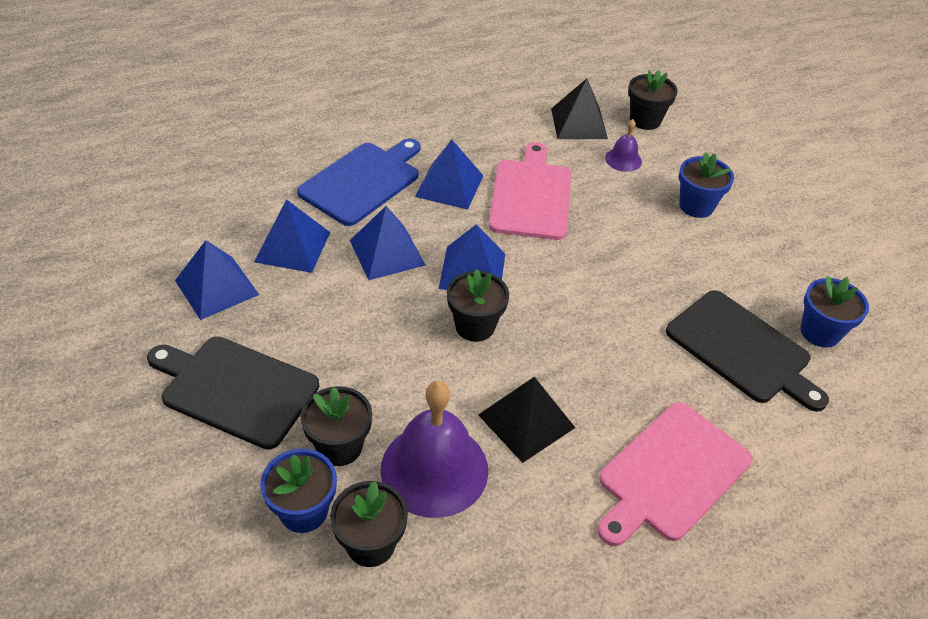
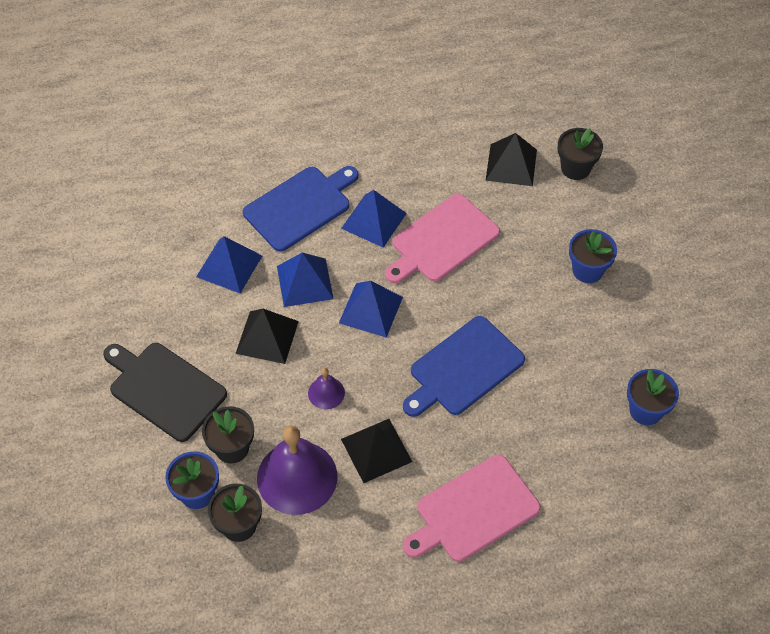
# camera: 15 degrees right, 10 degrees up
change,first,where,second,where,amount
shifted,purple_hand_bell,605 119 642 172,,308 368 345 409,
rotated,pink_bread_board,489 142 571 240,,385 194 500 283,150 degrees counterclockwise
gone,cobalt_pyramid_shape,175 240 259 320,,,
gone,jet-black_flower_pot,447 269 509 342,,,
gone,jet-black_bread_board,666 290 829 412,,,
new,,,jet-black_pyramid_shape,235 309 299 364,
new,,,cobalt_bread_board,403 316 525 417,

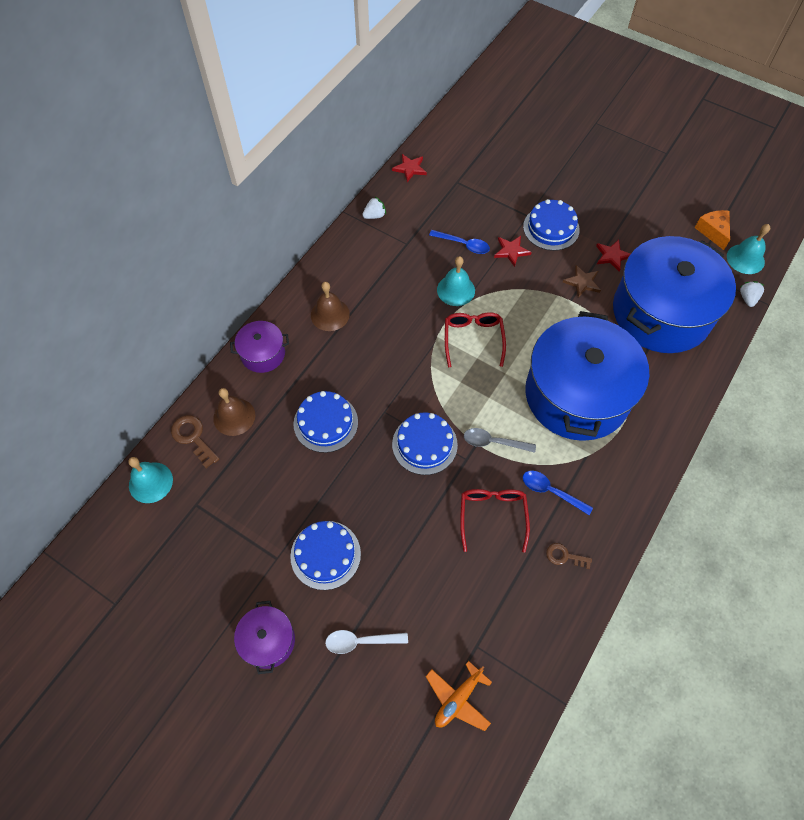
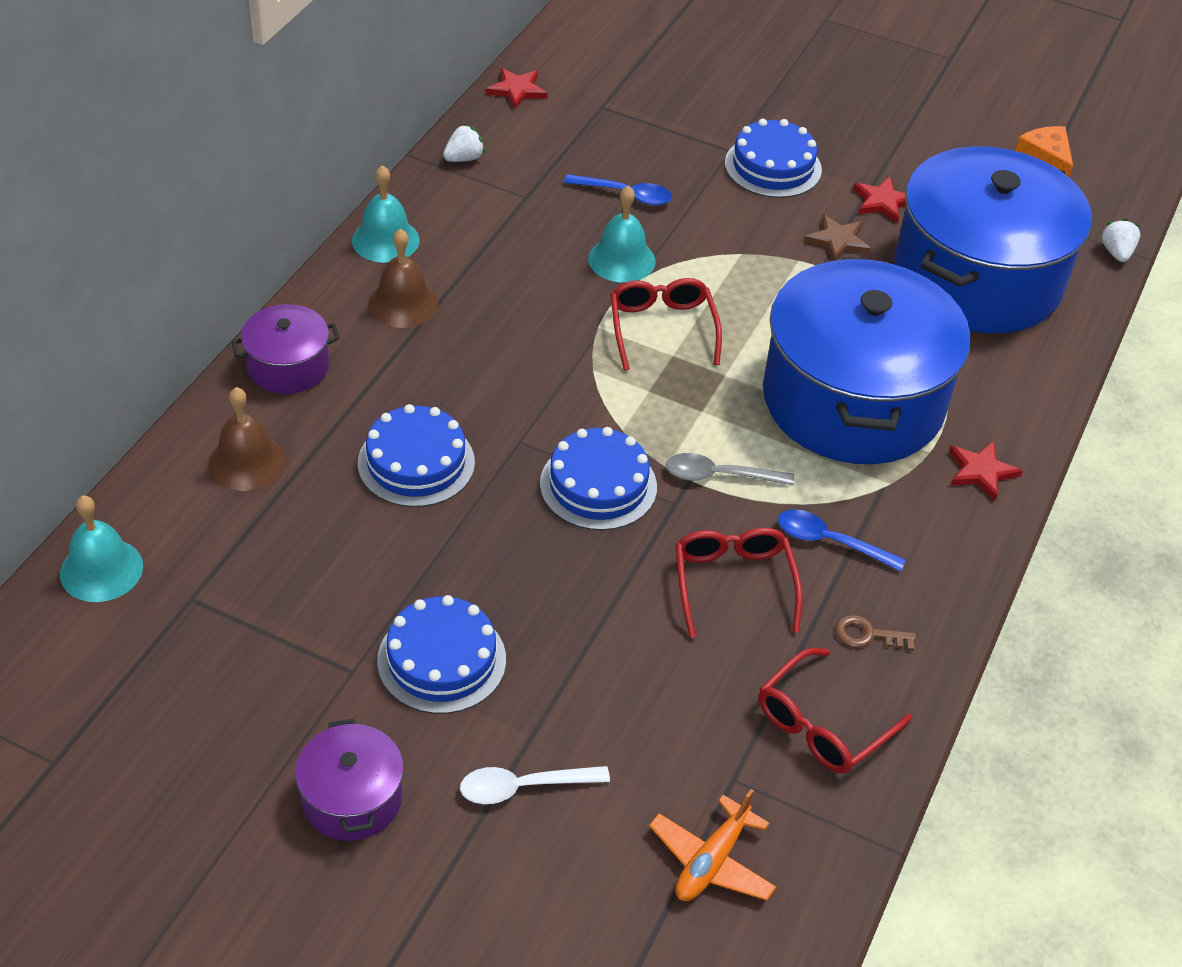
# camera: 10 degrees left, 15 degrees down
change,first,where,second,where,amount
shifted,turquoise_hand_bell,727 224 770 274,,352 165 420 263,
shifted,red_star,494 236 532 267,,949 441 1023 501,
gone,brown_door_key,171 415 219 468,,,
new,,,red_spectacles,759 648 912 774,

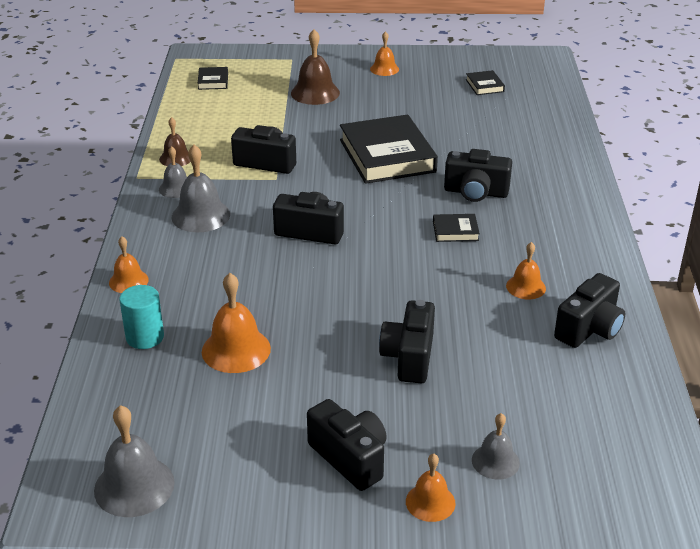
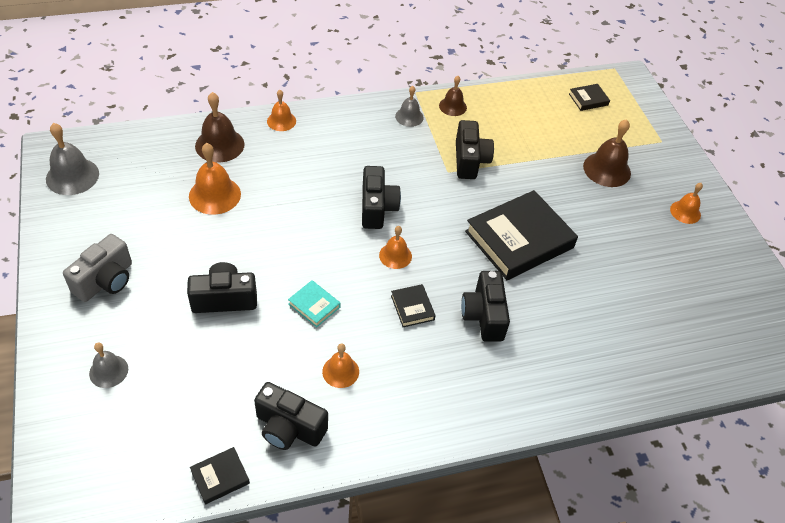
# camera: 70 degrees right, 15 degrees up
change,first,where,second,where,amount
shifted,jet-black_hardcover,466 70 505 95,,190 447 250 504,
gone,grey_hand_bell,172 145 230 232,,,
swapped,turquoise_cylinder_shape,119 285 164 349,brown_hand_bell,195 92 245 163,
repainted,jet-black_photo_camera,307 399 387 491,grey_photo_camera,63 234 132 302,
shifted,orange-coloured_hand_bell,406 454 456 522,,379 226 412 269,
new,,,turquoise_hardcover,288 280 341 327,

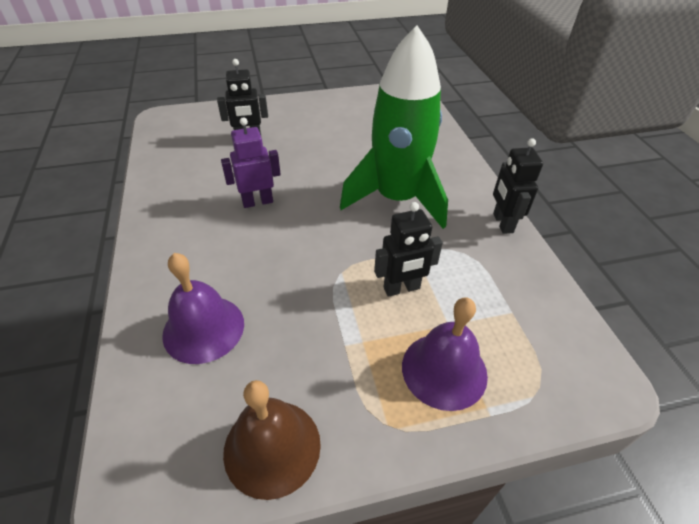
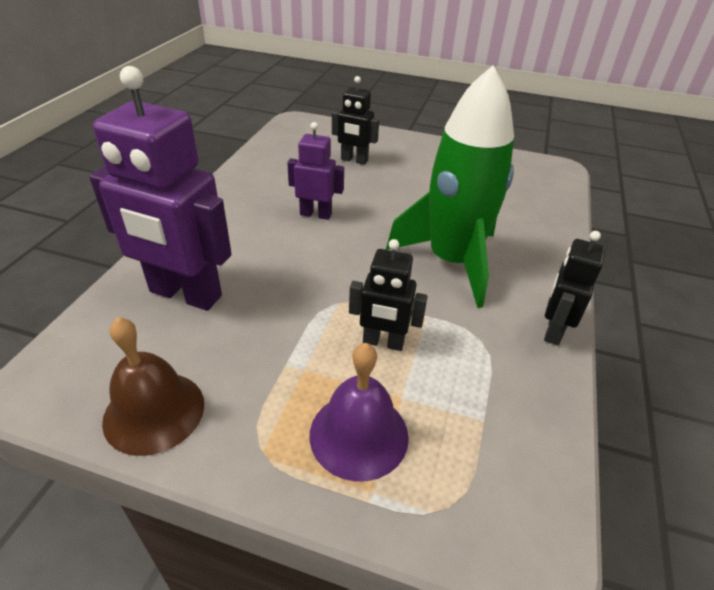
# camera: 30 degrees right, 5 degrees down
change,first,where,second,where,amount
swapped,purple_hand_bell,162 253 244 364,purple_robot,89 66 232 311,

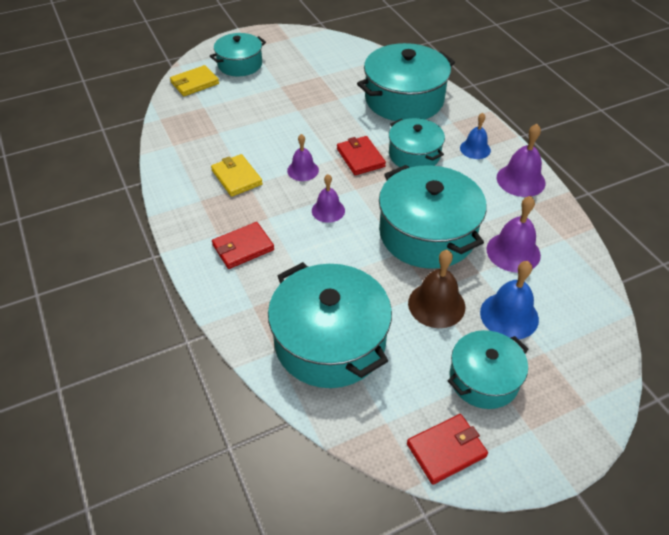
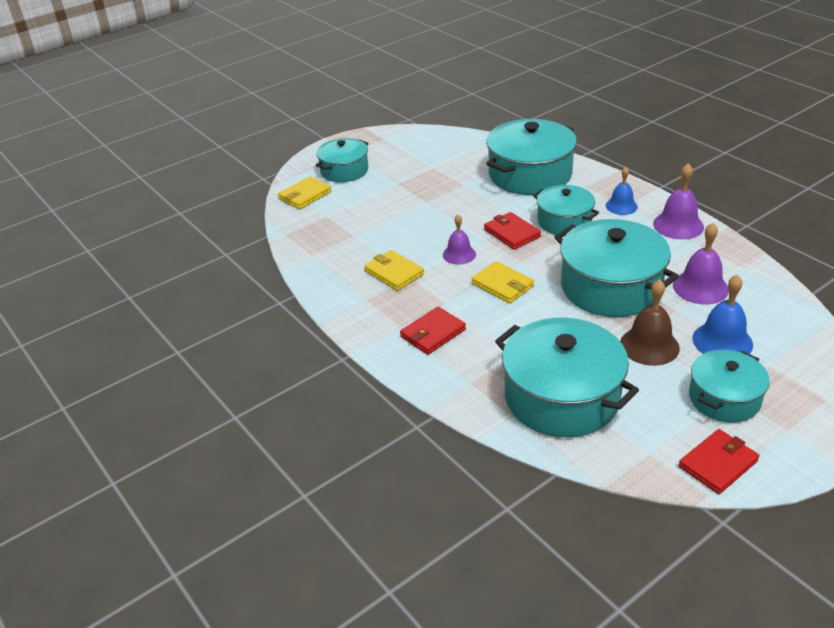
# camera: 10 degrees left, 10 degrees down
change,first,where,second,where,amount
swapped,purple_hand_bell,312 174 345 223,yellow_wallet,471 261 534 303,

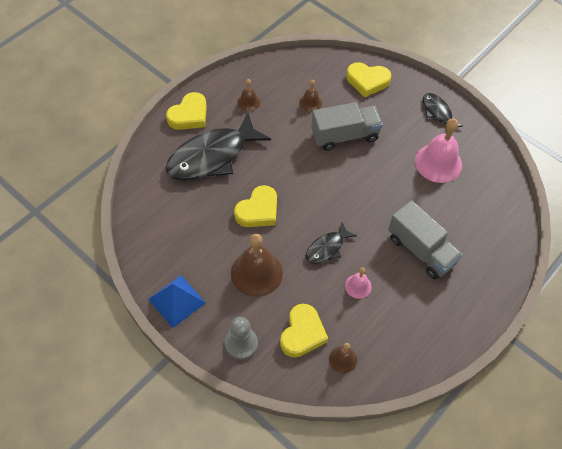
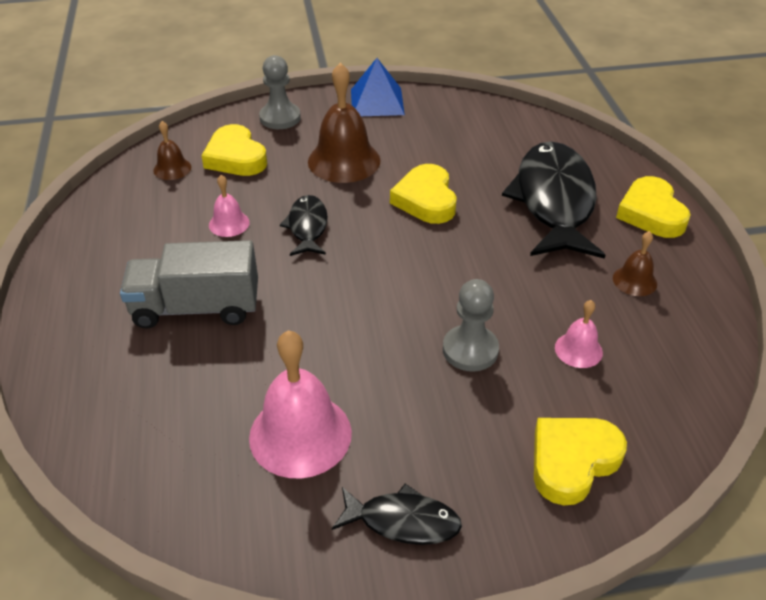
# camera: 130 degrees right, 15 degrees down
change,first,where,second,where,amount
repainted,brown_hand_bell,299 80 322 112,pink_hand_bell,555 300 603 368,
swapped,grey_toy_truck,311 102 383 151,grey_game_pawn,443 279 499 372,

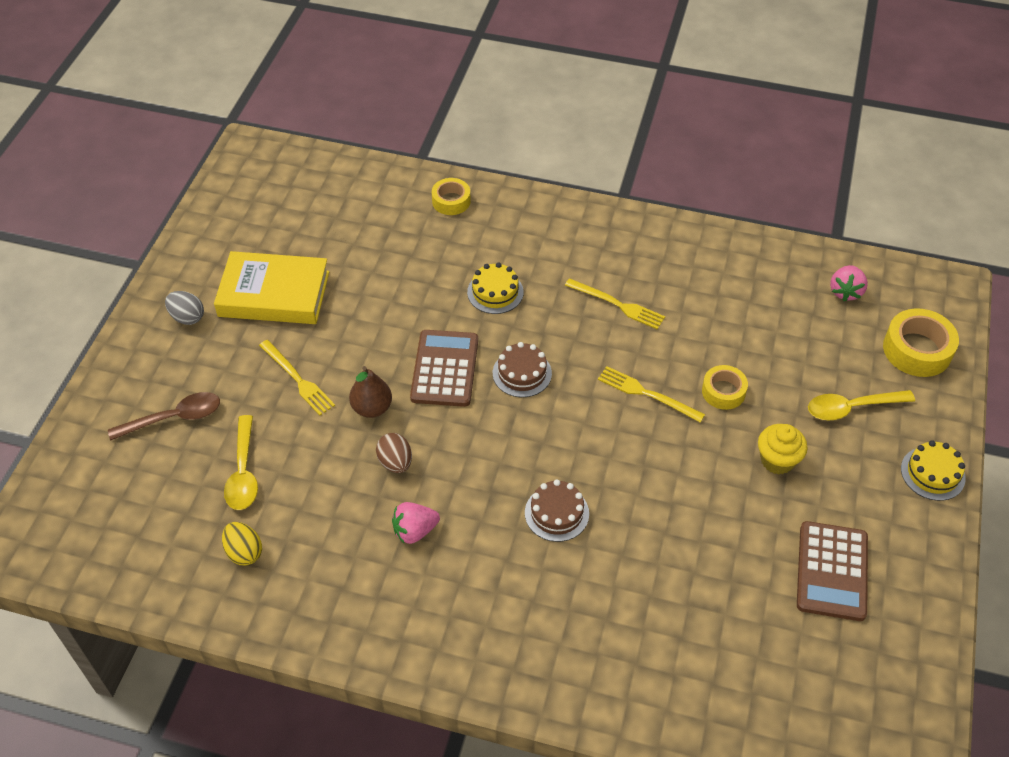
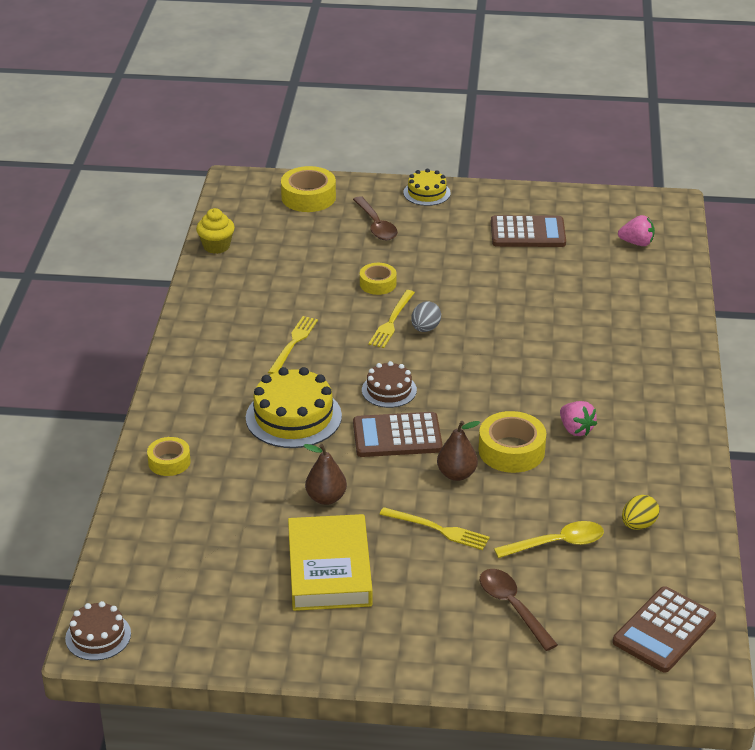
# camera: 100 degrees left, 15 degrees down
change,first,where,second,where,amount
scaled,yellow_gateau,467 262 524 314,,246 367 342 448,x1.71
shifted,pink_berry,830 265 868 301,,618 215 655 246,
shifted,grey_egg,165 291 204 325,,411 301 441 332,
rotated,yellow_fork,259 340 335 415,,380 507 490 550,75 degrees clockwise
repainted,yellow_spoon,808 390 915 420,brown_spoon,353 196 398 240,
shifted,yellow_cupcake,758 424 807 474,,196 208 235 254,
swapped,brown_egg,376 433 412 473,yellow_tape,479 411 546 473,
shifted,brown_gateau,525 479 589 542,,65 601 131 661,
new,,,brown_pear_fruit,303 444 347 505,
new,,,brown_adding_machine,613 586 716 673,

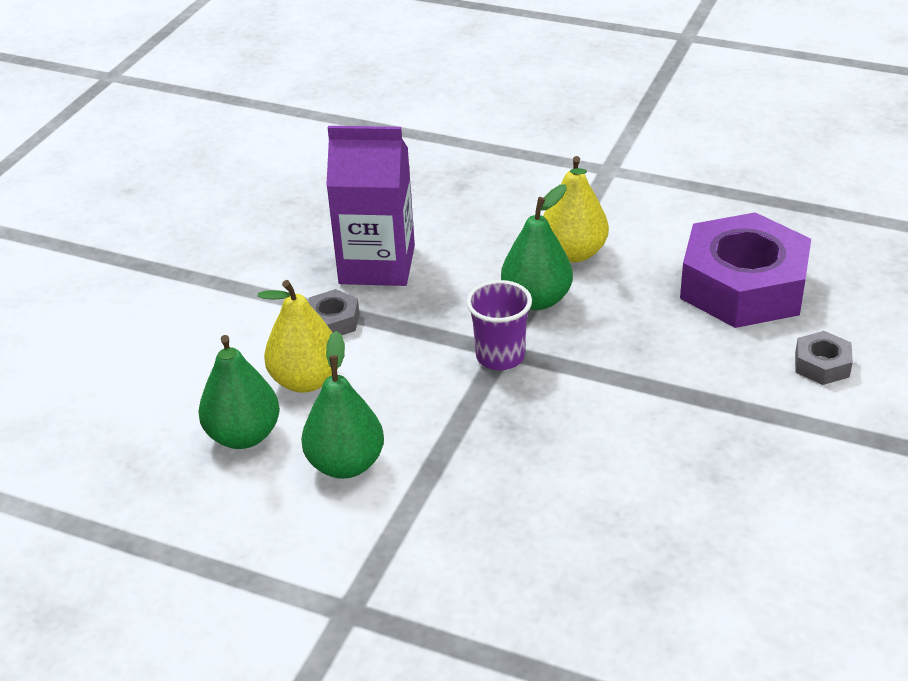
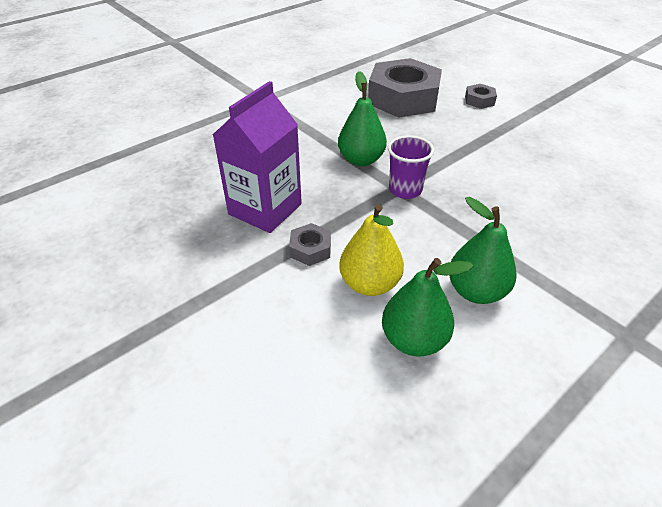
# camera: 65 degrees left, 5 degrees up
change,first,where,second,where,amount
gone,yellow_pear_fruit,543 156 609 262,,,
repainted,purple_hexagon_nut,680 212 811 328,grey_hexagon_nut,368 58 442 118,

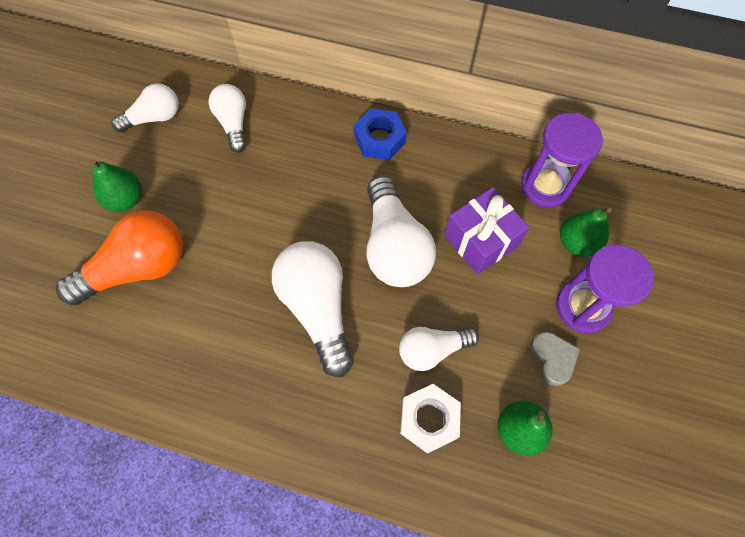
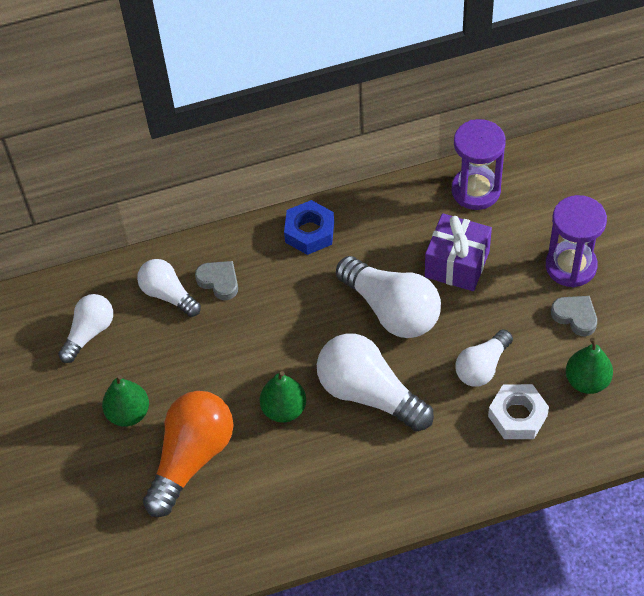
# camera: 30 degrees left, 10 degrees down
change,first,where,second,where,amount
shifted,emerald_pear_fruit,560 208 612 257,,260 371 306 422,
new,,,grey_love_heart,195 261 238 300,

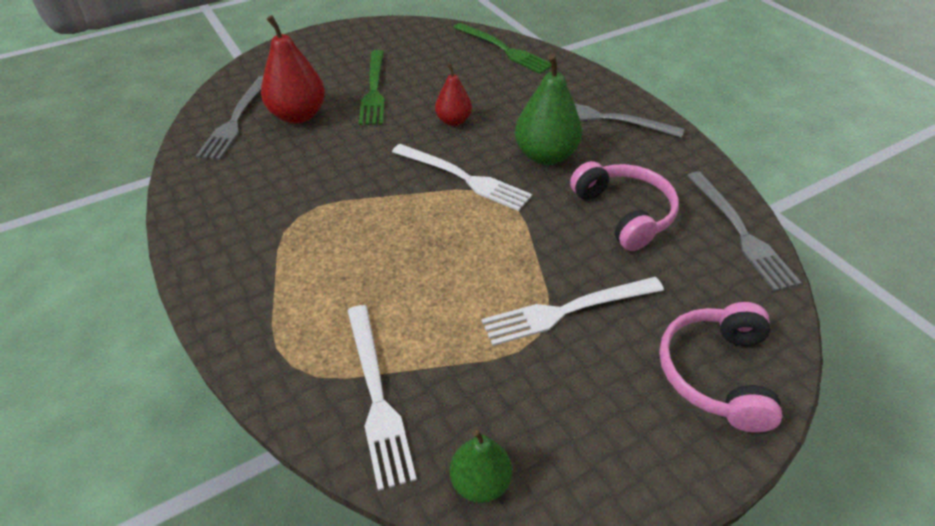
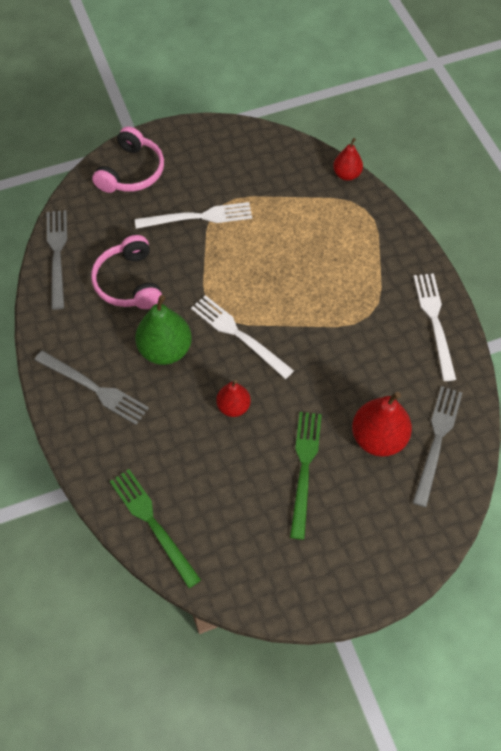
# camera: 170 degrees left, 15 degrees up
change,first,where,second,where,amount
shifted,pure_white_fork,347 305 417 491,,413 273 456 381,
gone,emerald_pear_fruit,450 429 512 503,,,
new,,,red_pear_fruit,333 138 363 181,

